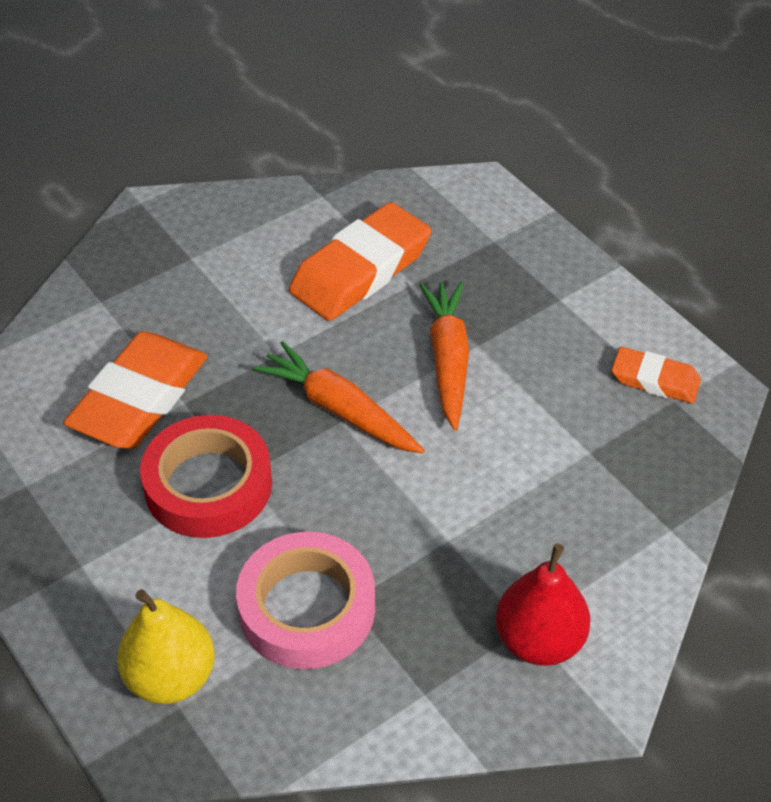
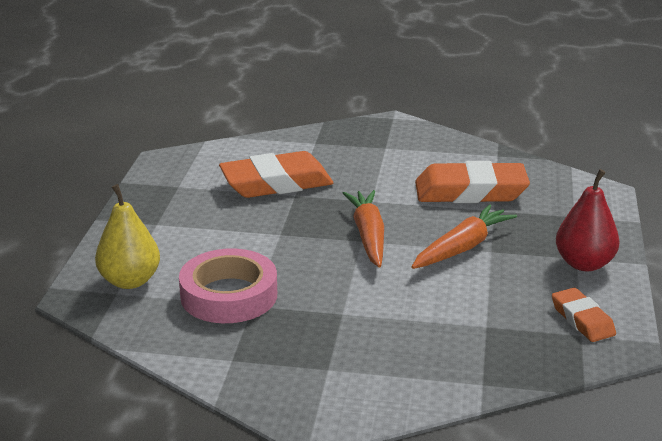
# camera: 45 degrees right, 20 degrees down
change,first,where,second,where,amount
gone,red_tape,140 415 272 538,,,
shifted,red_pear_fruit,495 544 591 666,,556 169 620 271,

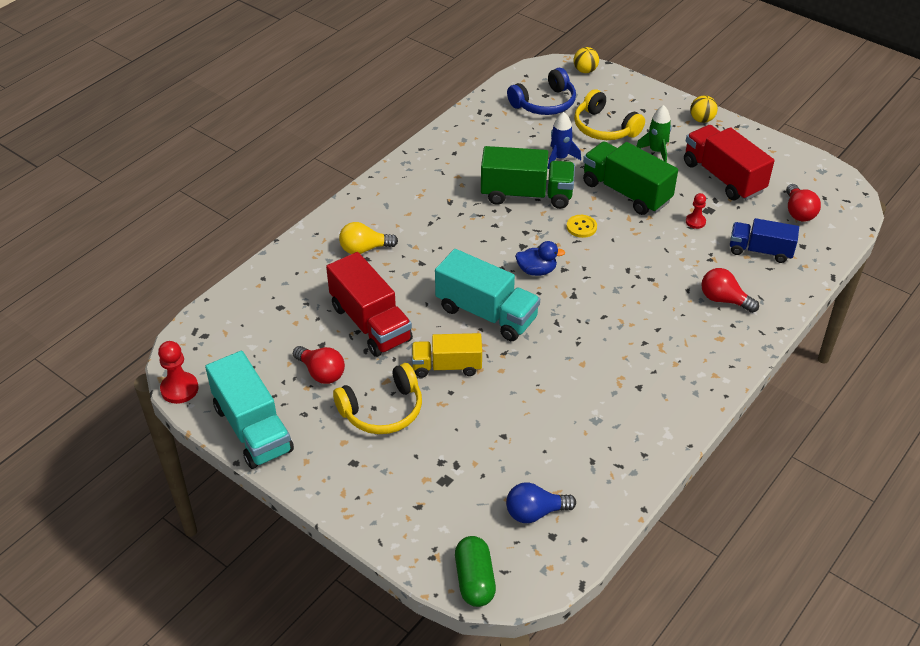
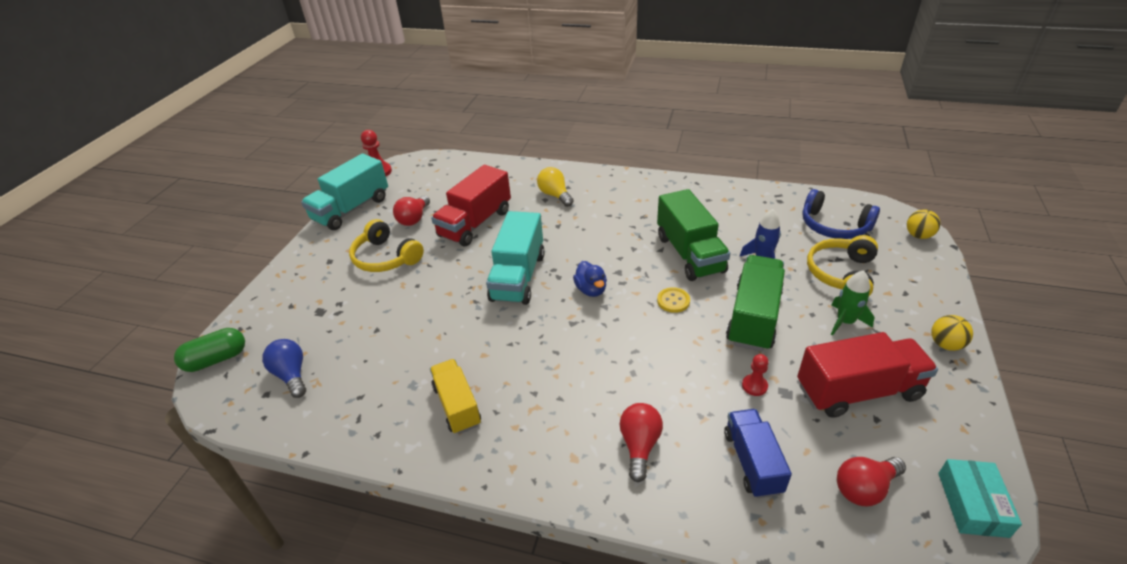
# camera: 70 degrees right, 5 degrees down
change,first,where,second,where,amount
rotated,red_toy_truck,684 125 774 201,,797 332 938 418,45 degrees clockwise
shifted,yellow_toy_truck,412 333 482 377,,430 359 481 434,
new,,,turquoise_package,938 459 1022 538,

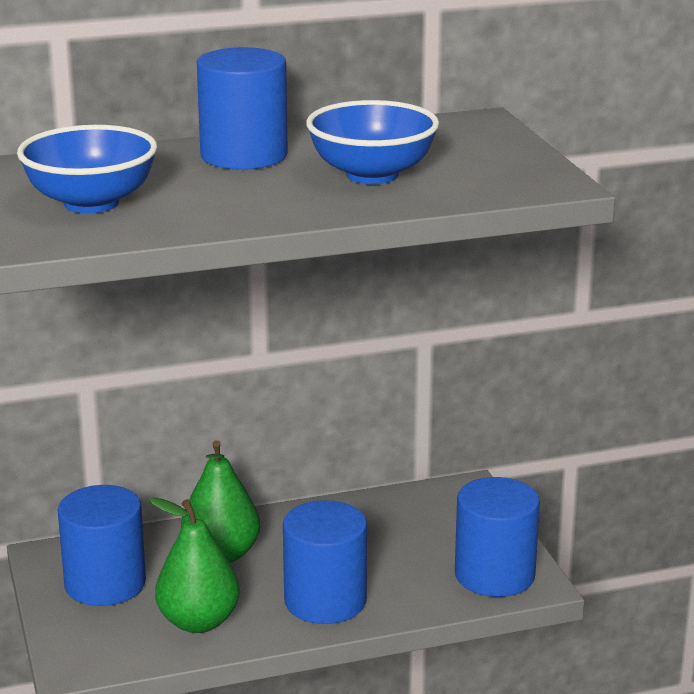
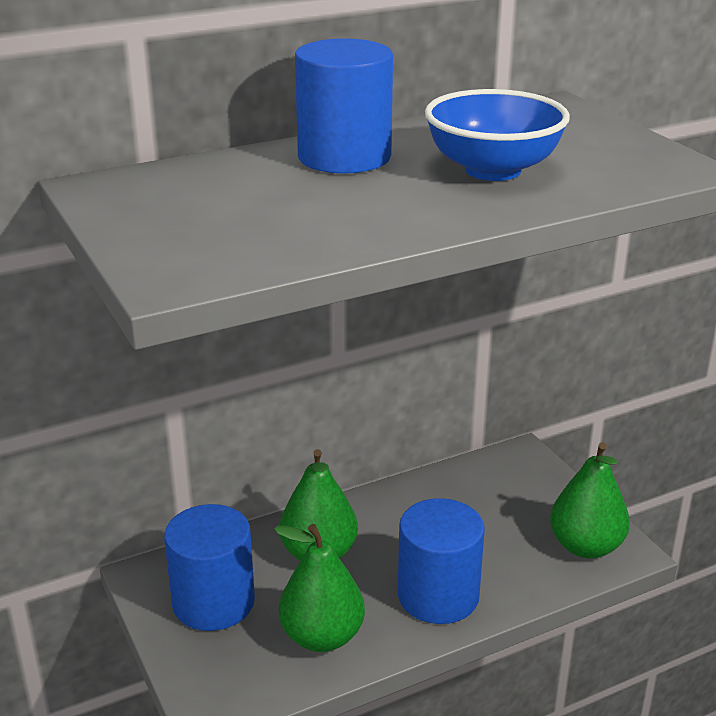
# camera: 10 degrees left, 5 degrees up
change,first,where,second,where,amount
gone,cobalt_deep_dish,17 125 157 213,,,
swapped,cobalt_cylinder_shape,455 477 540 597,emerald_pear_fruit,550 442 630 558,

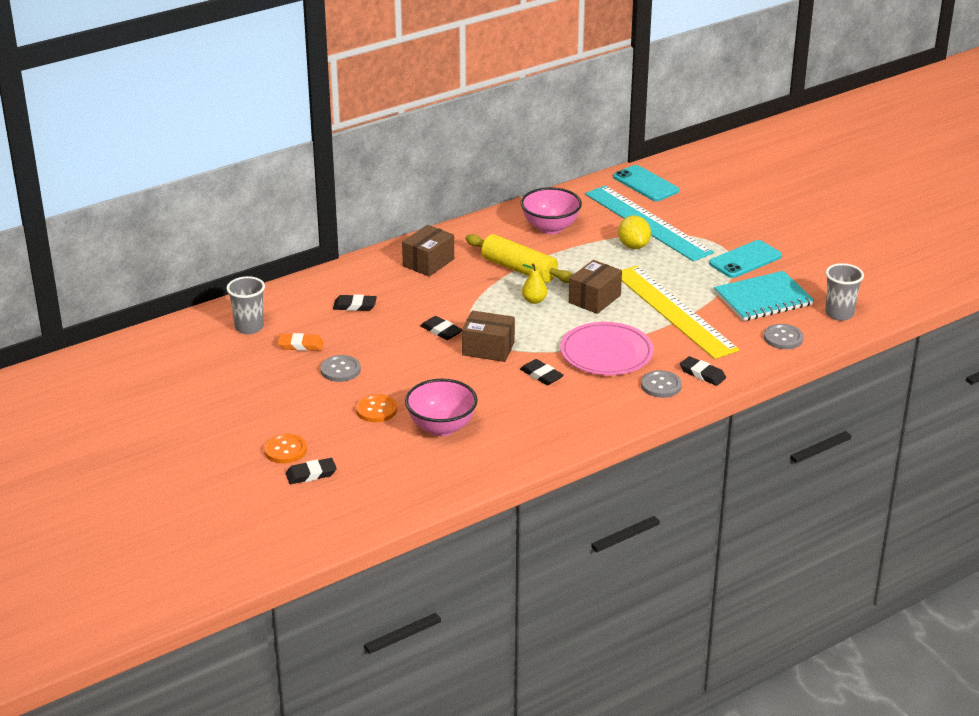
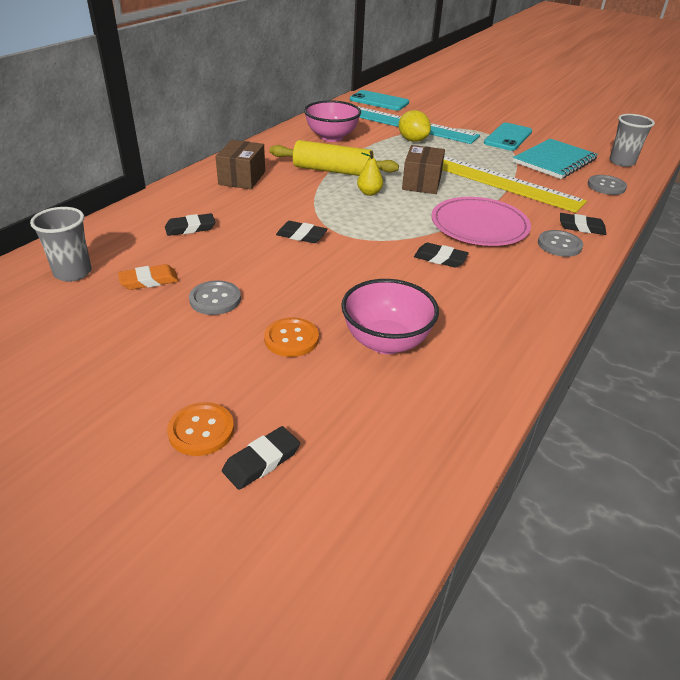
# camera: 25 degrees left, 5 degrees up
change,first,where,second,where,amount
gone,brown_package,462 310 515 362,,,

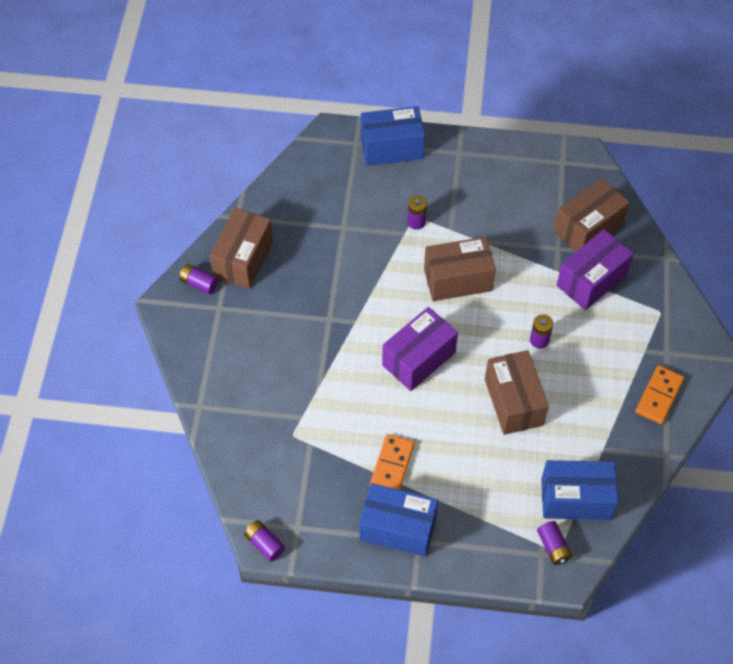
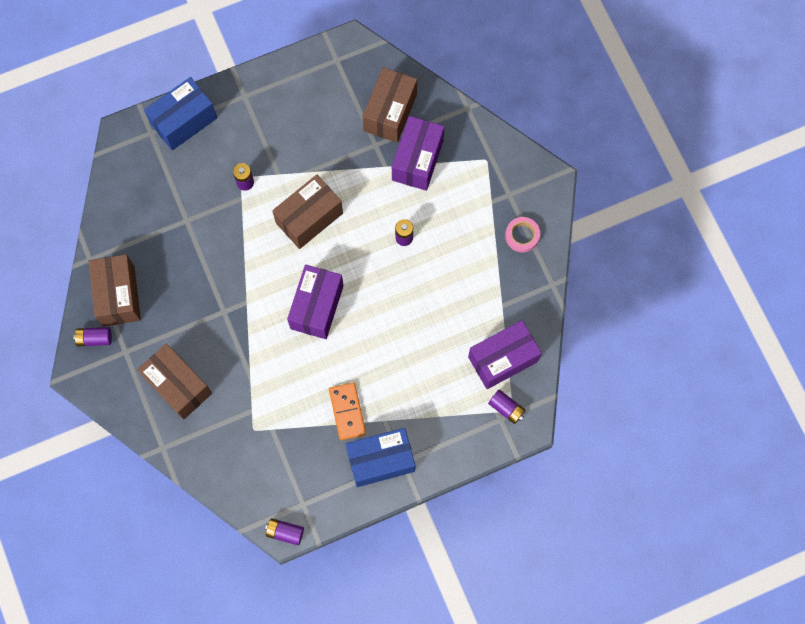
# camera: 30 degrees left, 15 degrees up
change,first,where,second,where,amount
shifted,brown_package,485 350 549 435,,137 343 212 420,
swapped,orange-coloured_domino_piece,635 365 684 424,pink_tape,505 217 540 252,
repainted,cobalt_package,541 460 618 520,purple_package,468 320 542 389,

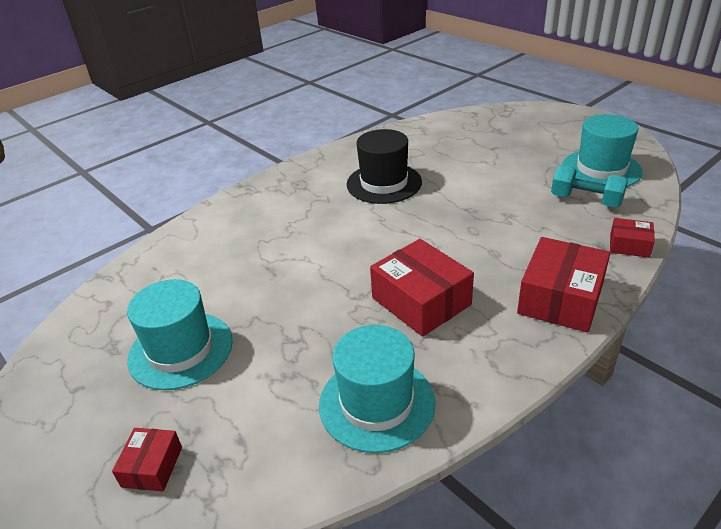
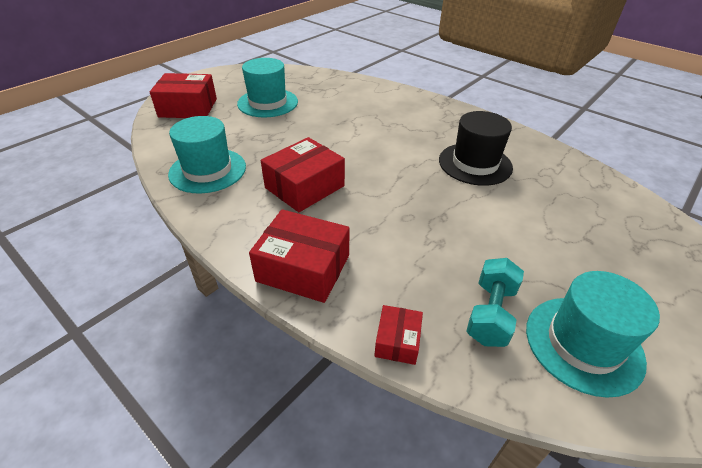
# camera: 80 degrees right, 5 degrees up
change,first,where,second,where,amount
scaled,red_package,112 428 182 491,,150 73 217 118,x1.90

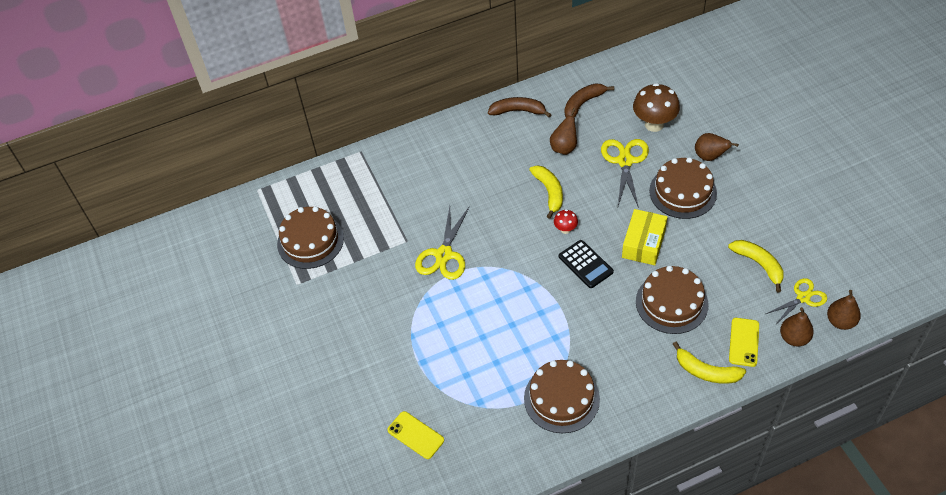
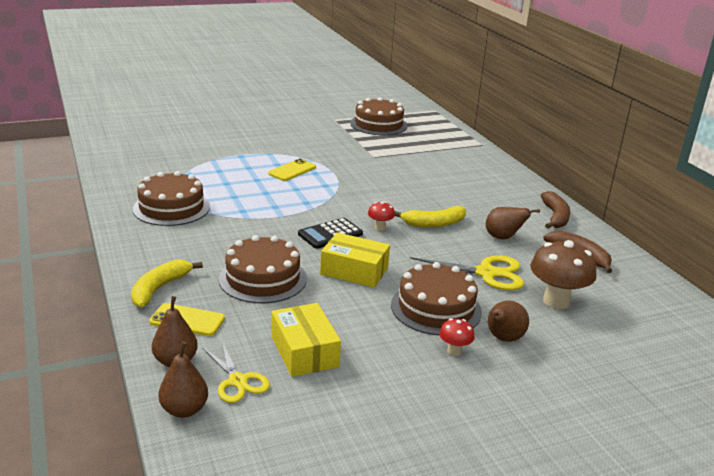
# camera: 85 degrees right, 25 degrees down
change,first,where,second,where,amount
gone,yellow_shears,415 206 470 280,,,
swapped,yellow_toy_banana,728 240 784 292,yellow_package,272 303 341 377,
shifted,yellow_smartphone,387 411 444 459,,268 159 316 181,
new,,,red_toadstool,439 318 475 356,

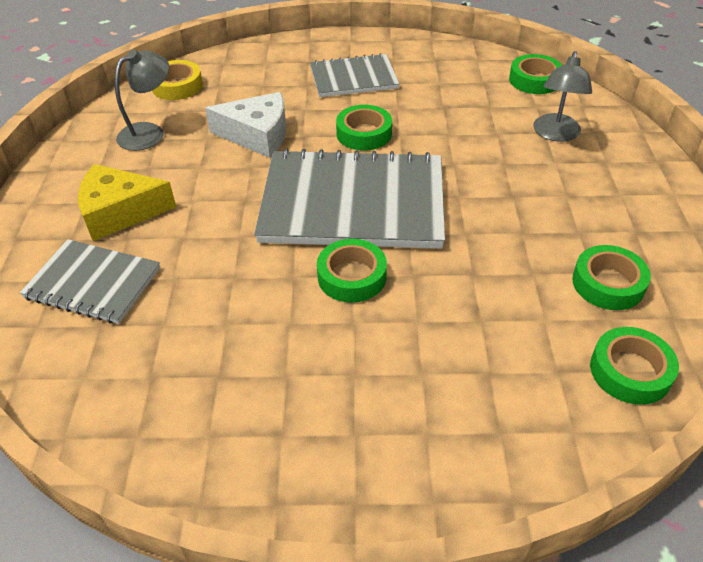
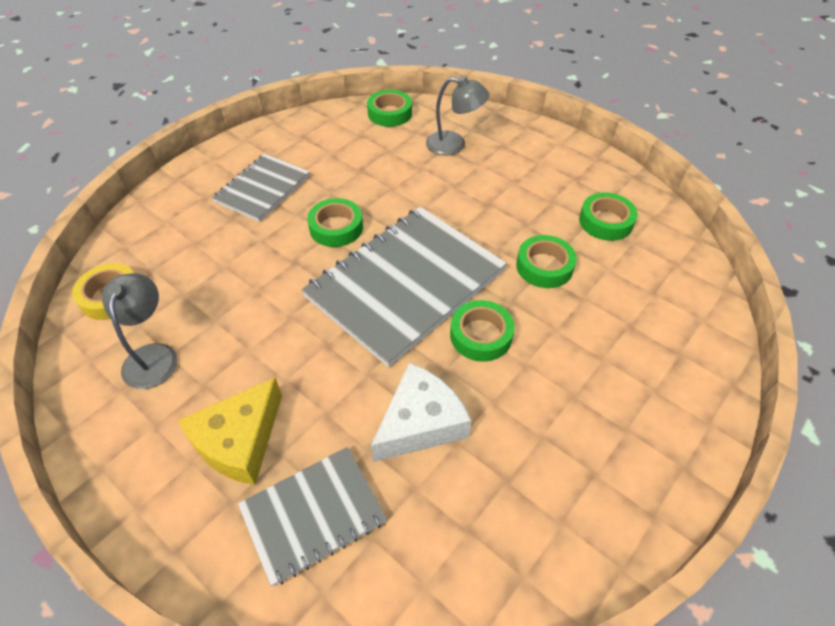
# camera: 50 degrees left, 5 degrees up
change,first,where,second,where,amount
rotated,grey_reading_lamp,533 51 592 142,,426 76 489 156,45 degrees counterclockwise
shifted,pure_white_cheese_wedge,205 92 286 158,,371 363 471 462,
shifted,emerald_tape,590 327 679 405,,516 235 577 288,

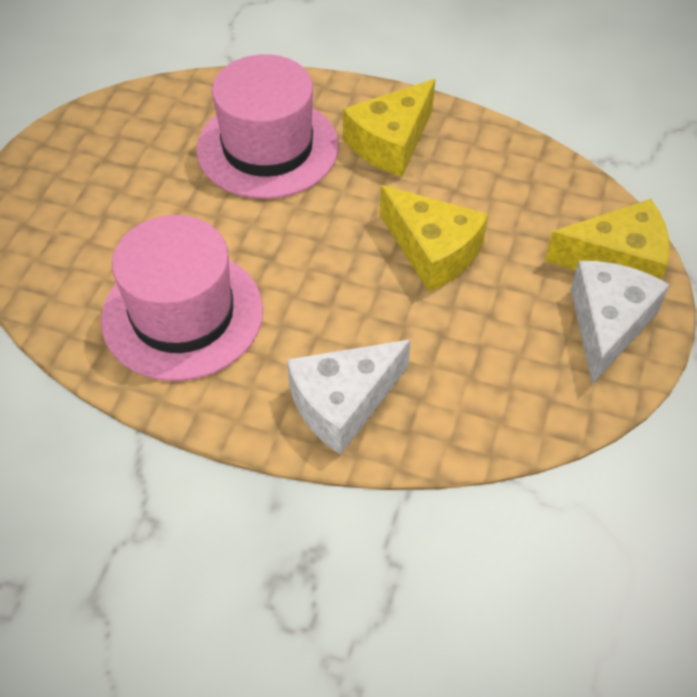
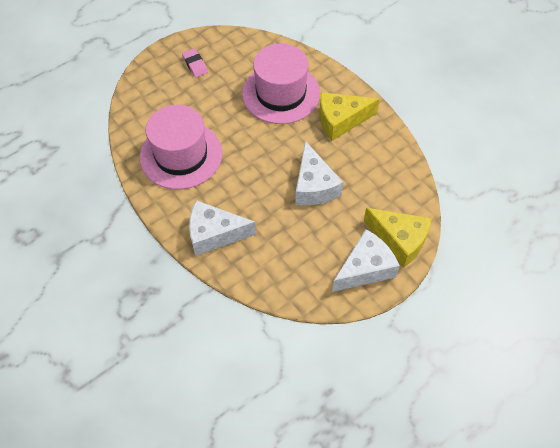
# camera: 35 degrees right, 5 degrees up
change,first,where,second,where,amount
repainted,yellow_cheese_wedge,380 185 488 292,pure_white_cheese_wedge,295 141 343 205,
new,,,pink_gum_eraser,182 48 208 77,

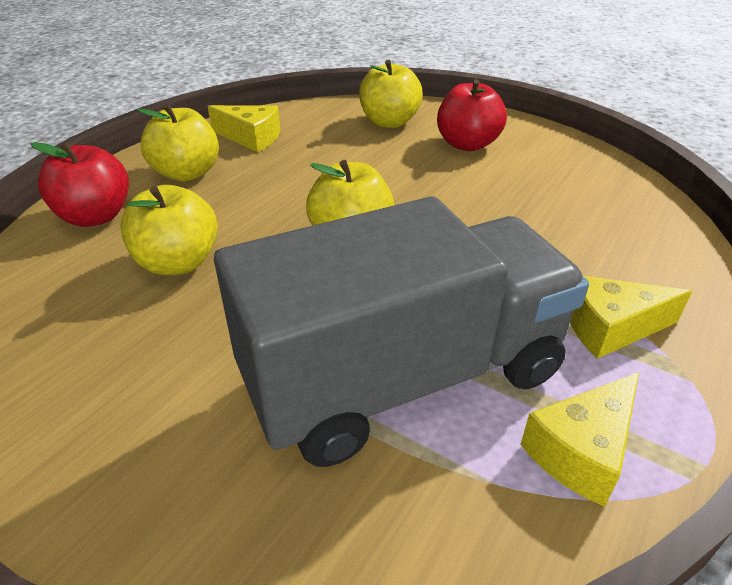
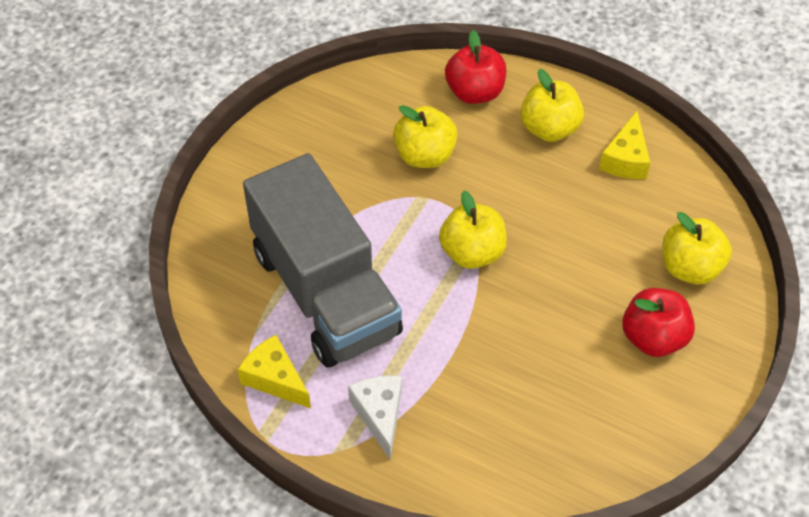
# camera: 85 degrees right, 15 degrees up
change,first,where,second,where,amount
repainted,yellow_cheese_wedge,570 276 692 359,pure_white_cheese_wedge,348 375 402 459,

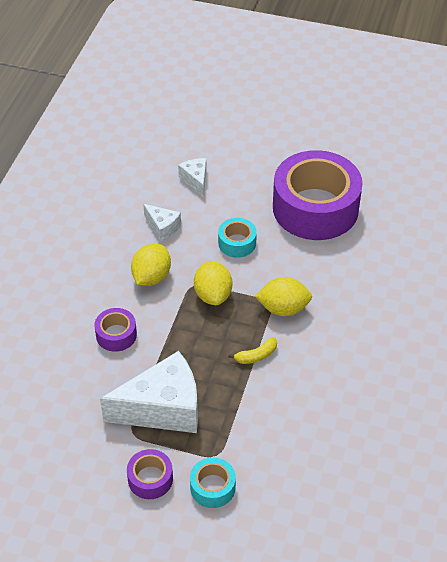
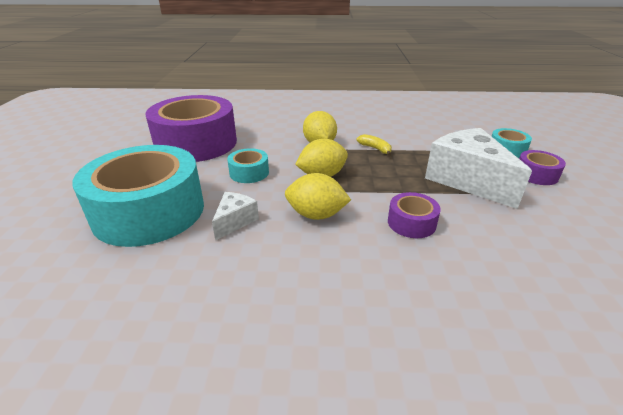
# camera: 105 degrees left, 15 degrees down
change,first,where,second,where,amount
swapped,pure_white_cheese_wedge,178 158 207 197,turquoise_tape,72 145 204 247,

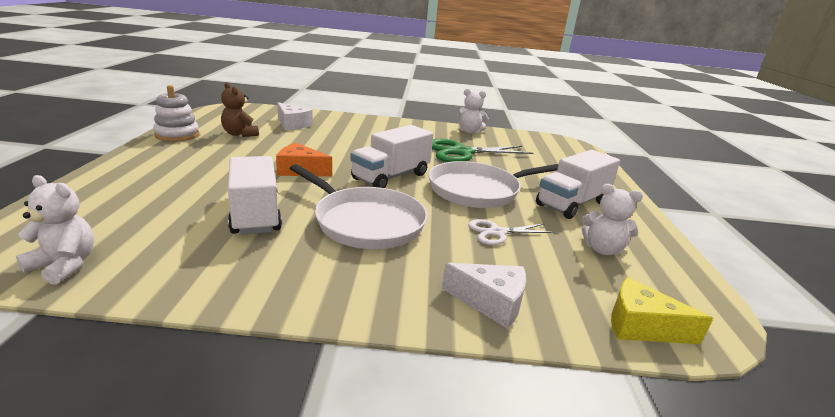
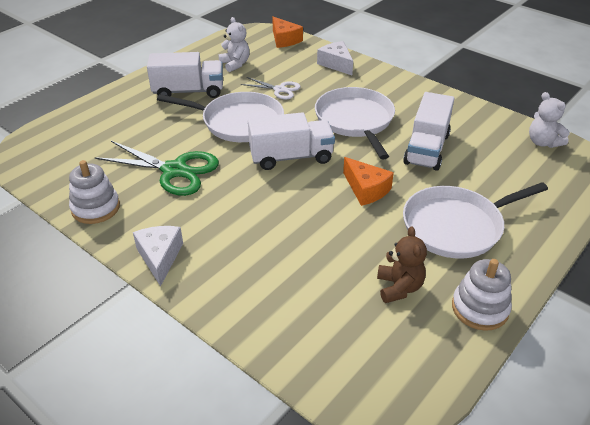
# camera: 140 degrees left, 15 degrees up
change,first,where,second,where,amount
swapped,pure_white_stuffed_bear,457 89 489 133,pure_white_stacking_rings,69 160 120 224,
shifted,pure_white_cheese_wedge,277 102 313 130,,133 226 183 286,
repainted,yellow_cheese_wedge,611 277 713 344,orange-coloured_cheese_wedge,272 17 303 48,
new,,,pure_white_frying_pan,403 182 548 259,

